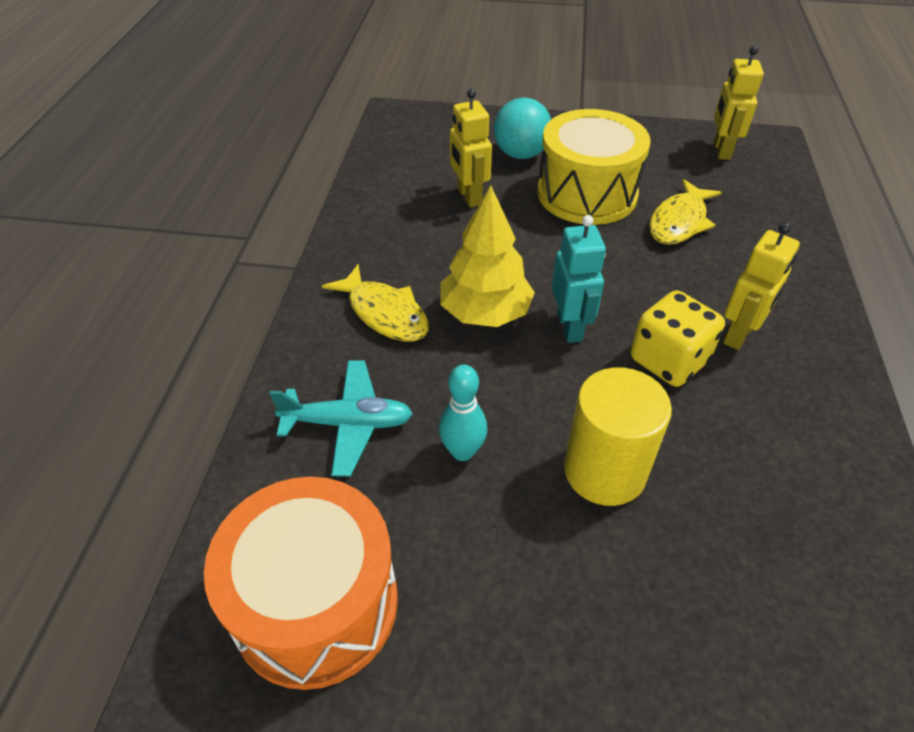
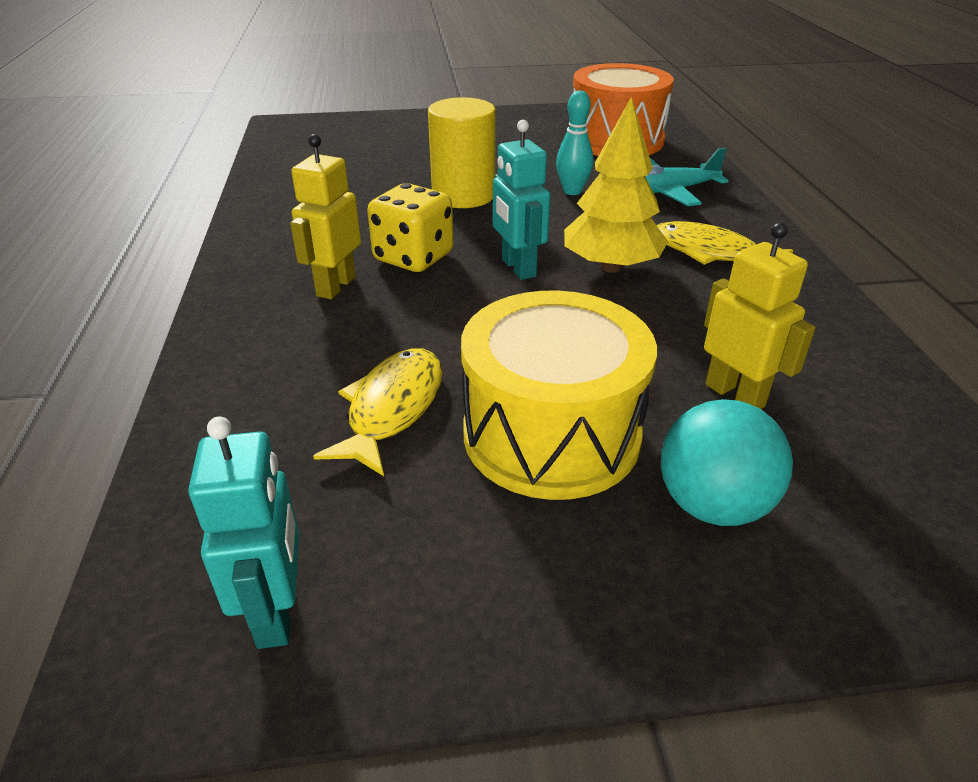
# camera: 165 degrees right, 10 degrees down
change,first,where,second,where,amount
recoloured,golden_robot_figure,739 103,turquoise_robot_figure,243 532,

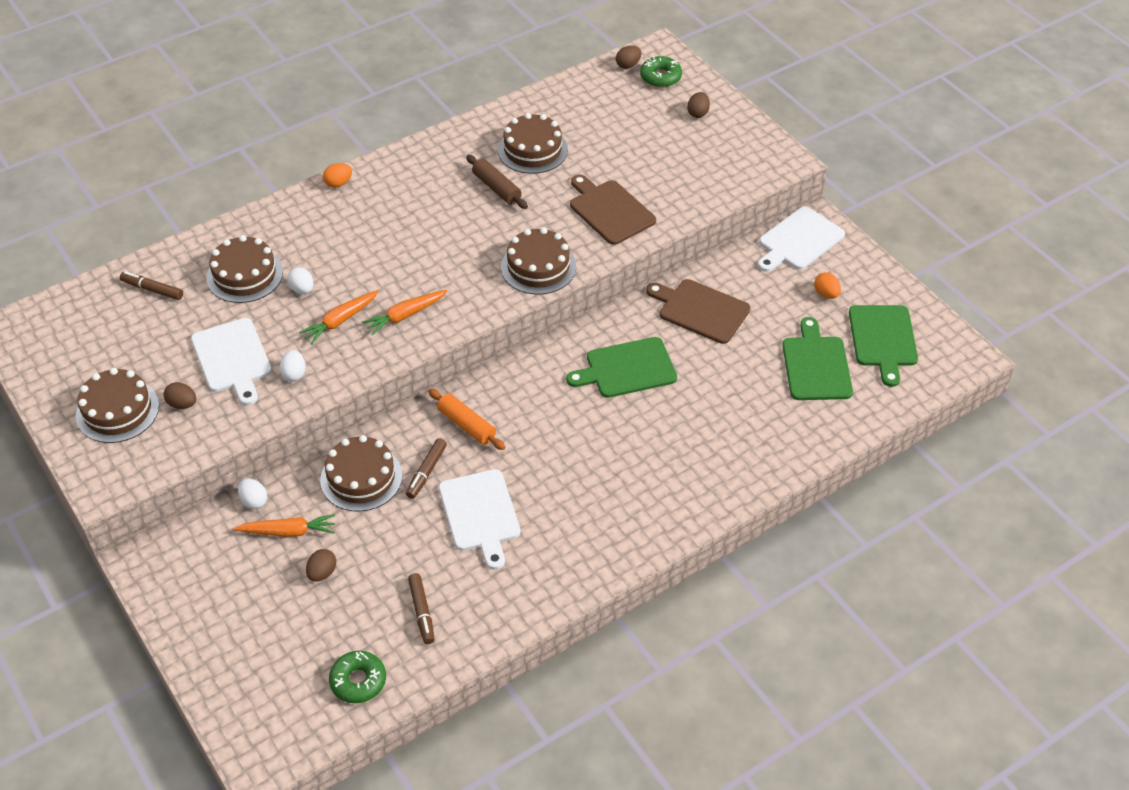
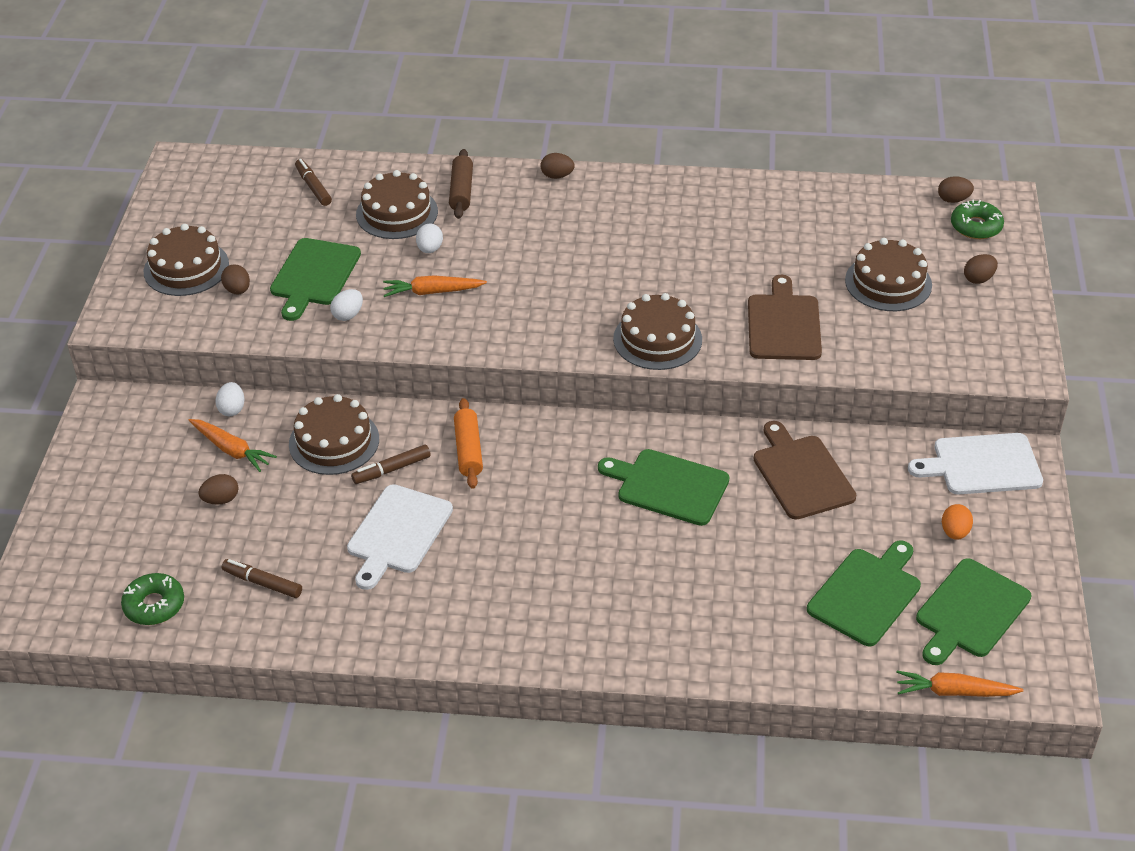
# camera: 40 degrees right, 5 degrees down
change,first,where,second,where,amount
moved,bright_orange_toy_carrot,404 313,,960 684,
moved,dark_brown_dough_roller,497 182,,461 184,
moved,dark_brown_layer_cake,533 143,,888 274,
recoloured,white_bread_board,231 361,emerald_bread_board,315 279,
recoloured,bright_orange_toy_egg,337 175,dark_brown_toy_egg,558 166,
turned,dark_brown_marker,421 608,,262 578,90 degrees clockwise

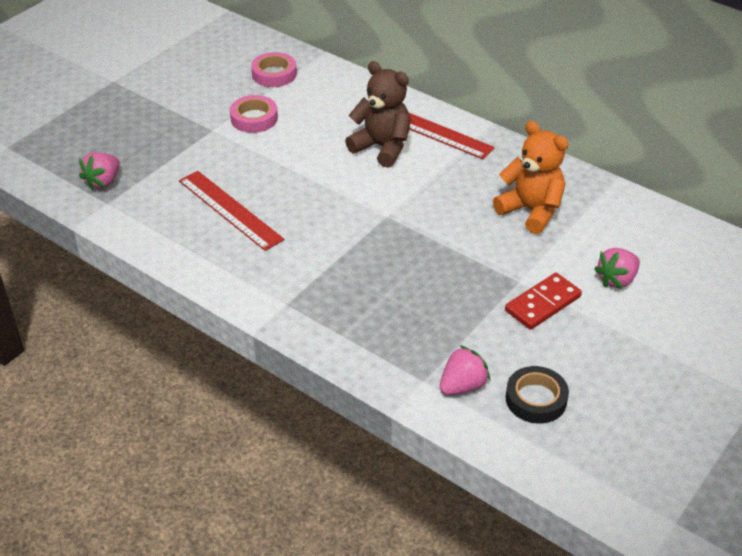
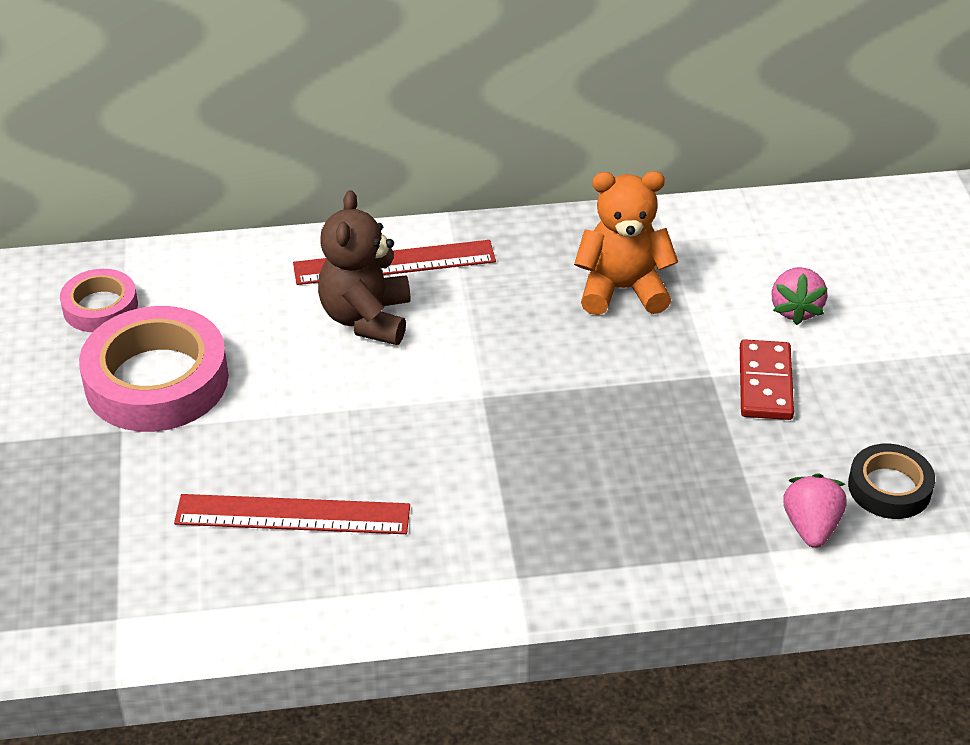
# camera: 45 degrees left, 0 degrees up
change,first,where,second,where,amount
removed,pink_strawberry,99 171,,,
turned,dark_brown_teddy,377 114,,364 267,75 degrees counterclockwise
resized,pink_tape,254 114,,154 369,x1.84

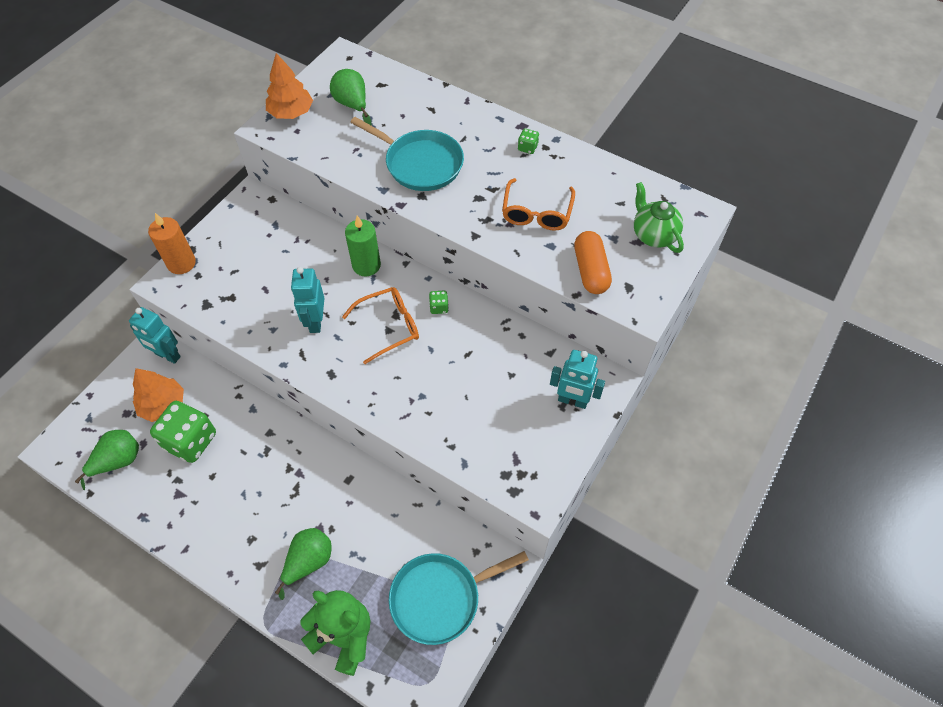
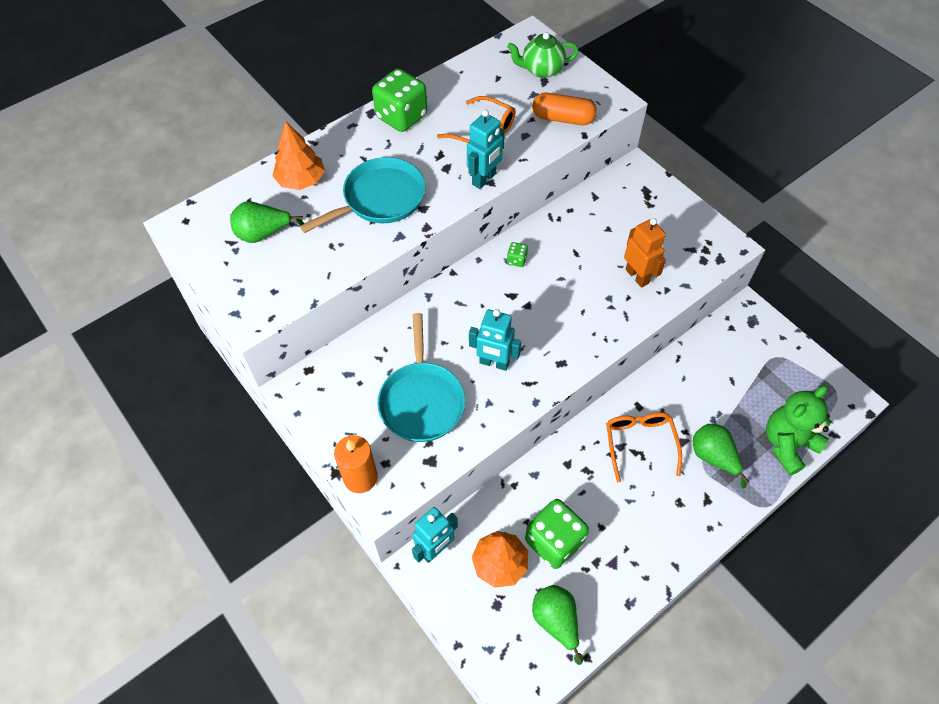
# camera: 70 degrees left, 0 degrees up
change,first,where,second,where,amount
removed,emerald_pillar_candle,363 246,,,
added,,,bright_orange_robot_figure,645 253,
moved,bright_orange_toy_tree,289 86,,299 156,
moved,bright_orange_spectacles,380 325,,644 447,
moved,turquoise_frying_pan,459 598,,421 377,
moved,turquoise_robot_figure,577 379,,486 149,
resized,emerald_game_die,528 141,,399 100,x2.35

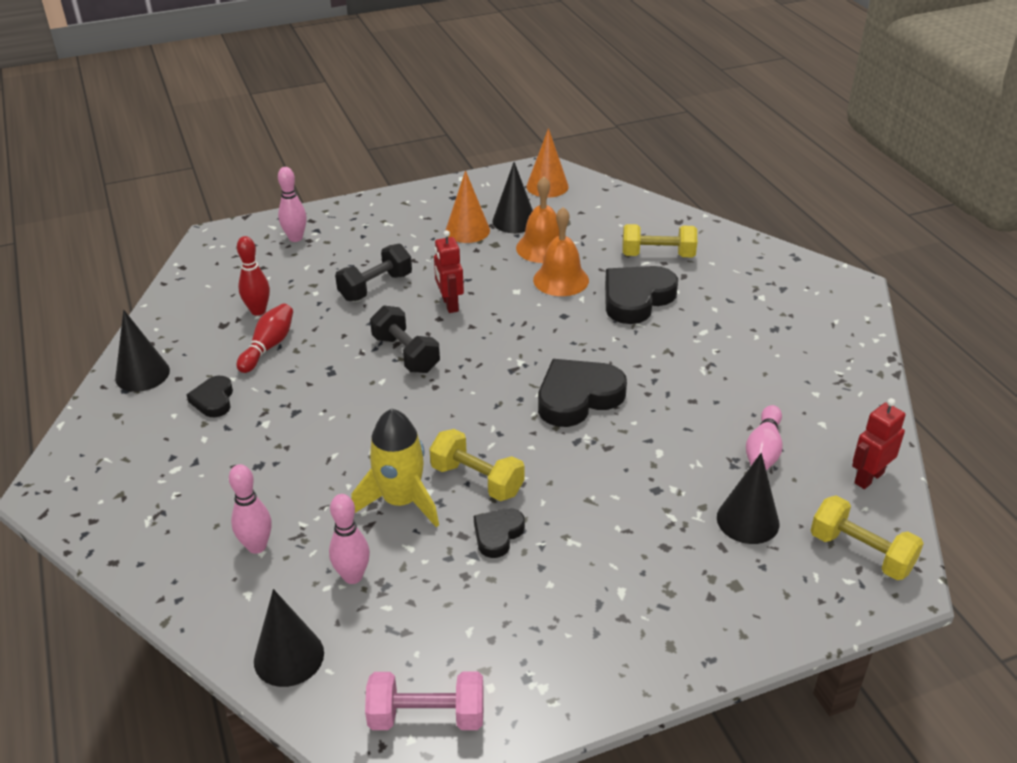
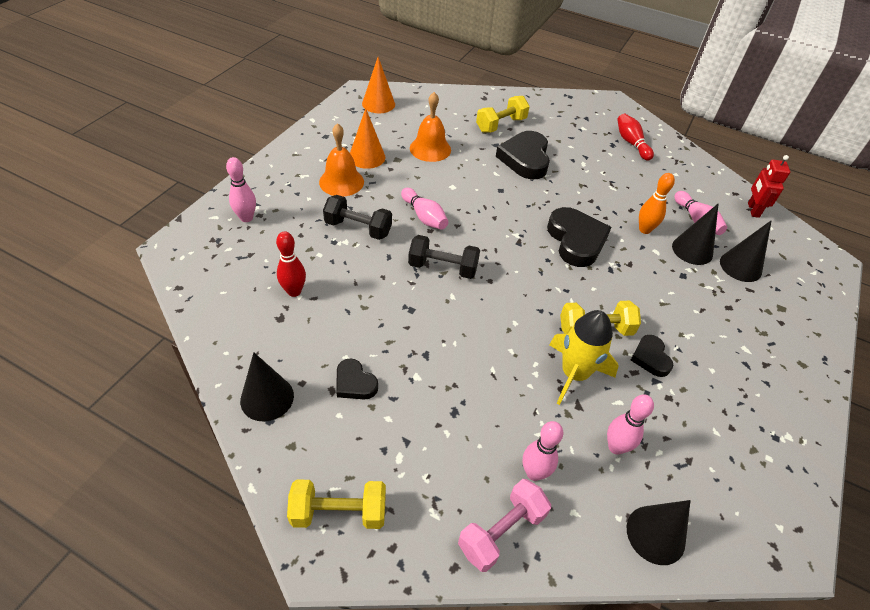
# camera: 45 degrees left, 10 degrees up
change,first,where,second,where,amount
added,,,bright_orange_skittle,657 203,
moved,scarlet_skittle,265 338,,635 137,
moved,pink_hand_weight,424 701,,504 525,
moved,black_cone_shape,512 197,,695 234,
moved,bright_orange_hand_bell,561 251,,341 160,
moved,golden_hand_weight,867 537,,336 504,
replaced,scarlet_robot_figure,449 271,pink_skittle,424 209,
turned,black_hand_weight,373 272,,357 217,75 degrees counterclockwise
turned,black_heart_shape,582 393,,579 237,150 degrees clockwise

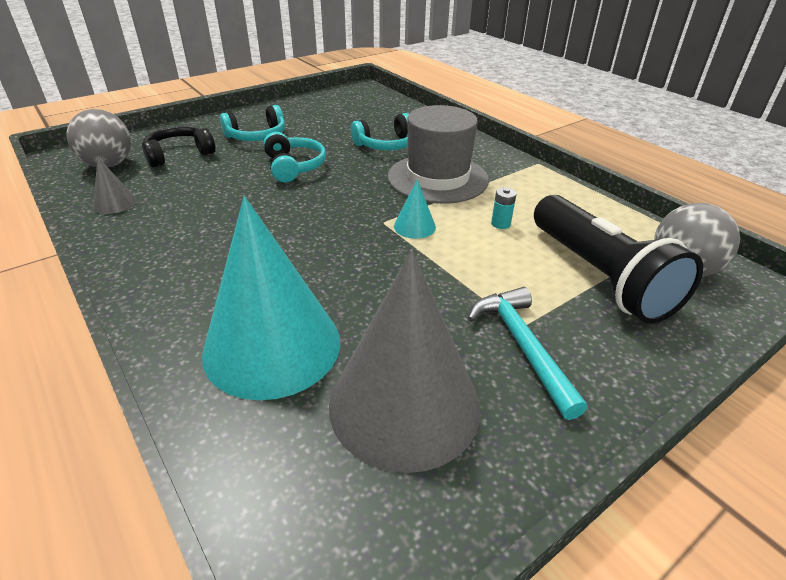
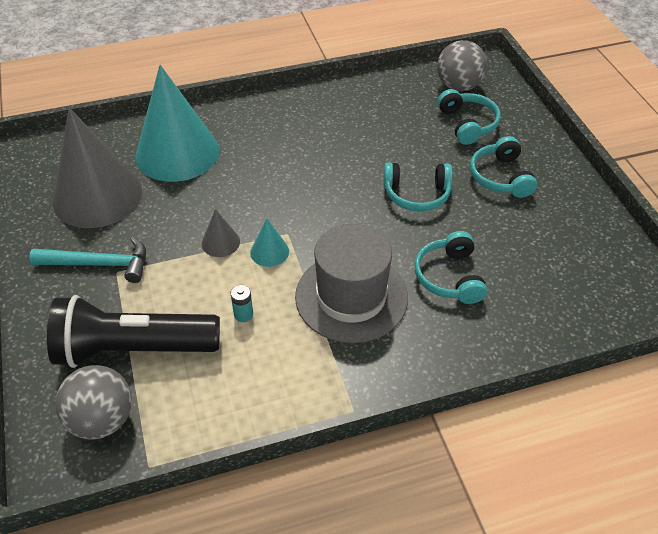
# camera: 110 degrees right, 10 degrees up
change,first,where,second,where,amount
moved,grey_cone_shape,114 185,,220 233,
recoloured,black_over-ear_headphones,179 146,turquoise_over-ear_headphones,469 117,

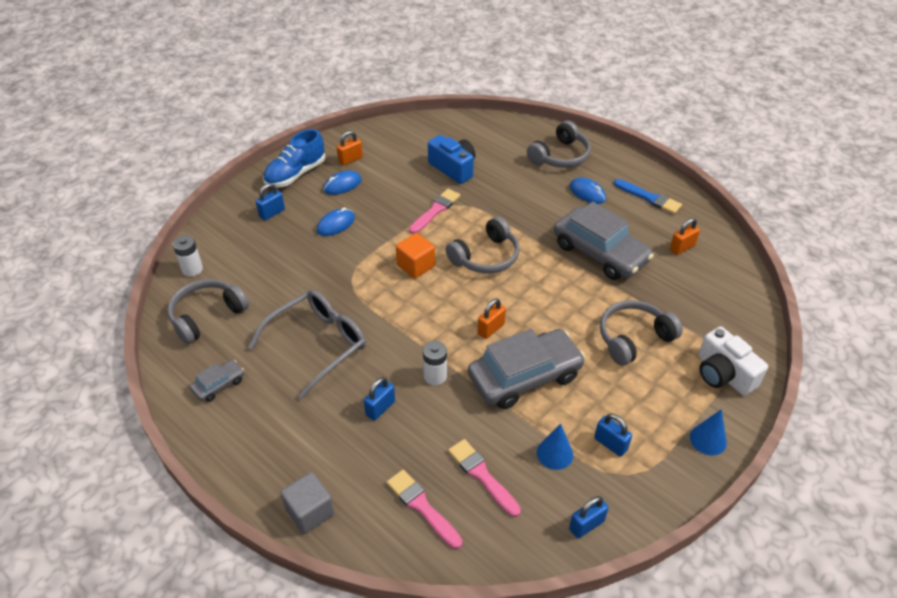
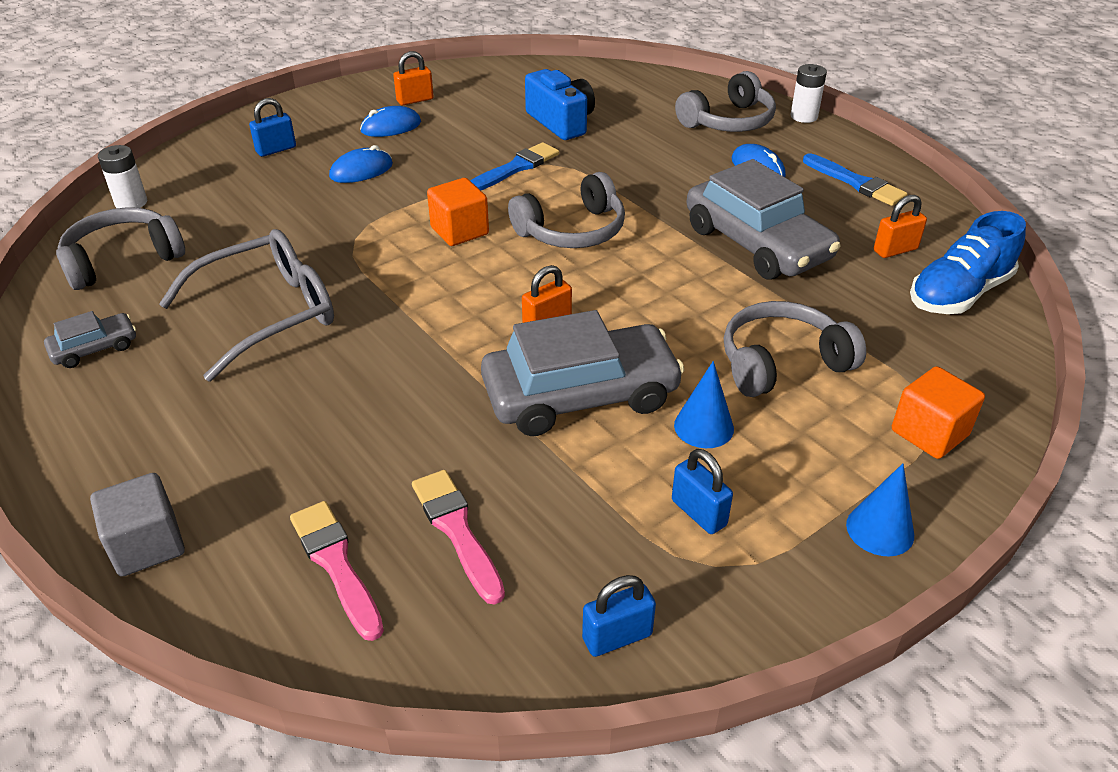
# camera: 10 degrees right, 5 degrees down
change,first,where,second,where,amount
removed,cobalt_small_lock,379 399,,,
moved,cobalt_shoe,294 158,,968 262,
moved,white_power_cell,435 363,,808 93,
moved,cobalt_cone_shape,555 446,,704 404,
replaced,white_compact_camera,733 361,bright_orange_block,938 412,
recoloured,pink_brush,434 211,cobalt_brush,514 166,

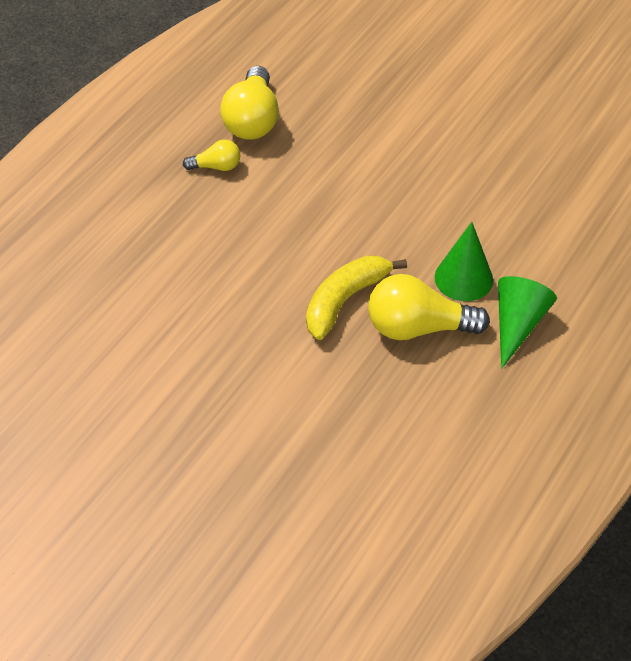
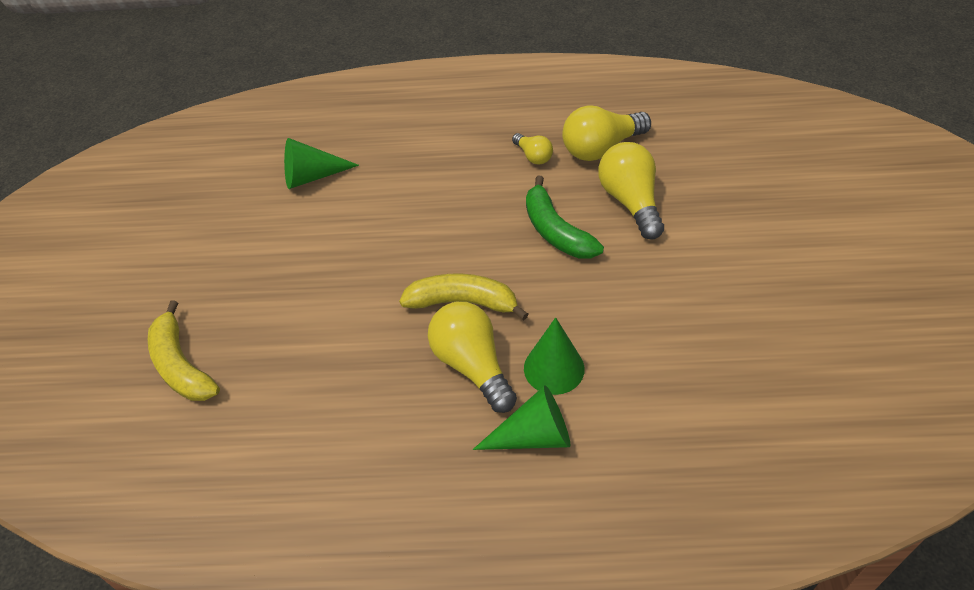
# camera: 60 degrees right, 0 degrees up
change,first,where,second,where,amount
added,,,golden_banana,184 350,
added,,,emerald_cone_shape,321 163,
added,,,emerald_banana,565 217,
added,,,golden_bulb,631 191,

